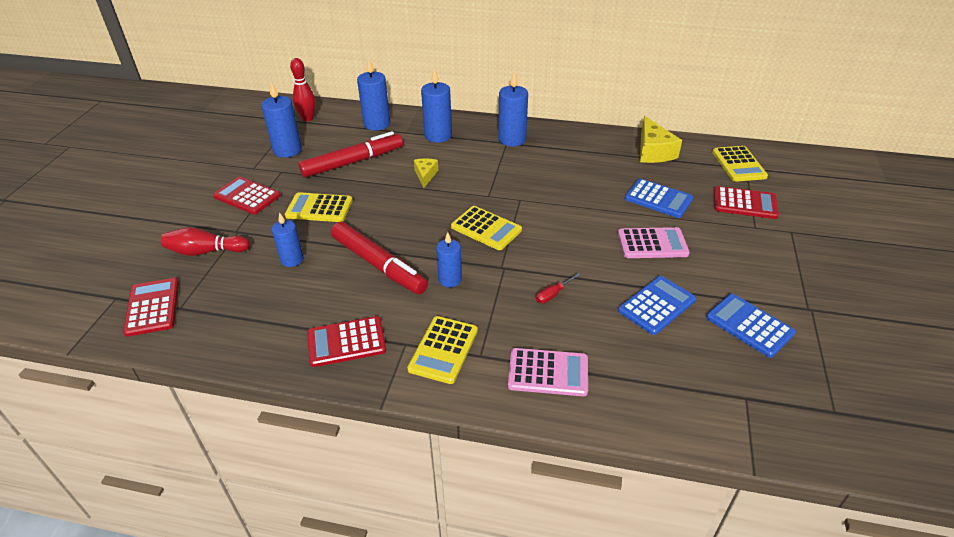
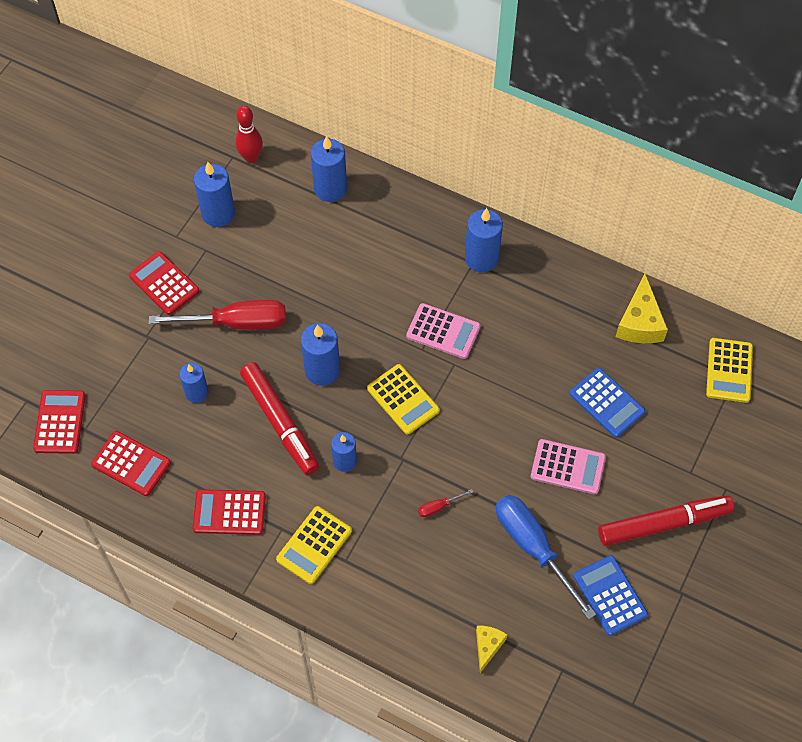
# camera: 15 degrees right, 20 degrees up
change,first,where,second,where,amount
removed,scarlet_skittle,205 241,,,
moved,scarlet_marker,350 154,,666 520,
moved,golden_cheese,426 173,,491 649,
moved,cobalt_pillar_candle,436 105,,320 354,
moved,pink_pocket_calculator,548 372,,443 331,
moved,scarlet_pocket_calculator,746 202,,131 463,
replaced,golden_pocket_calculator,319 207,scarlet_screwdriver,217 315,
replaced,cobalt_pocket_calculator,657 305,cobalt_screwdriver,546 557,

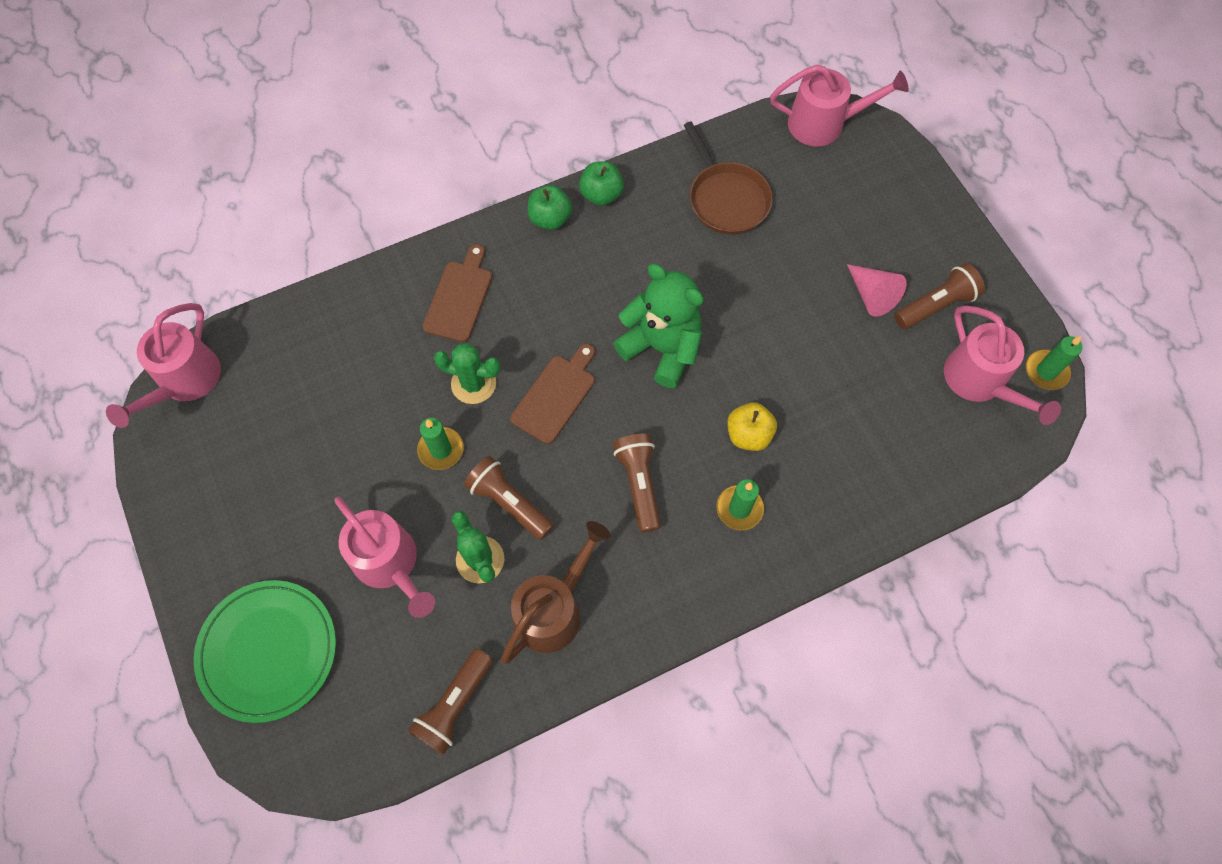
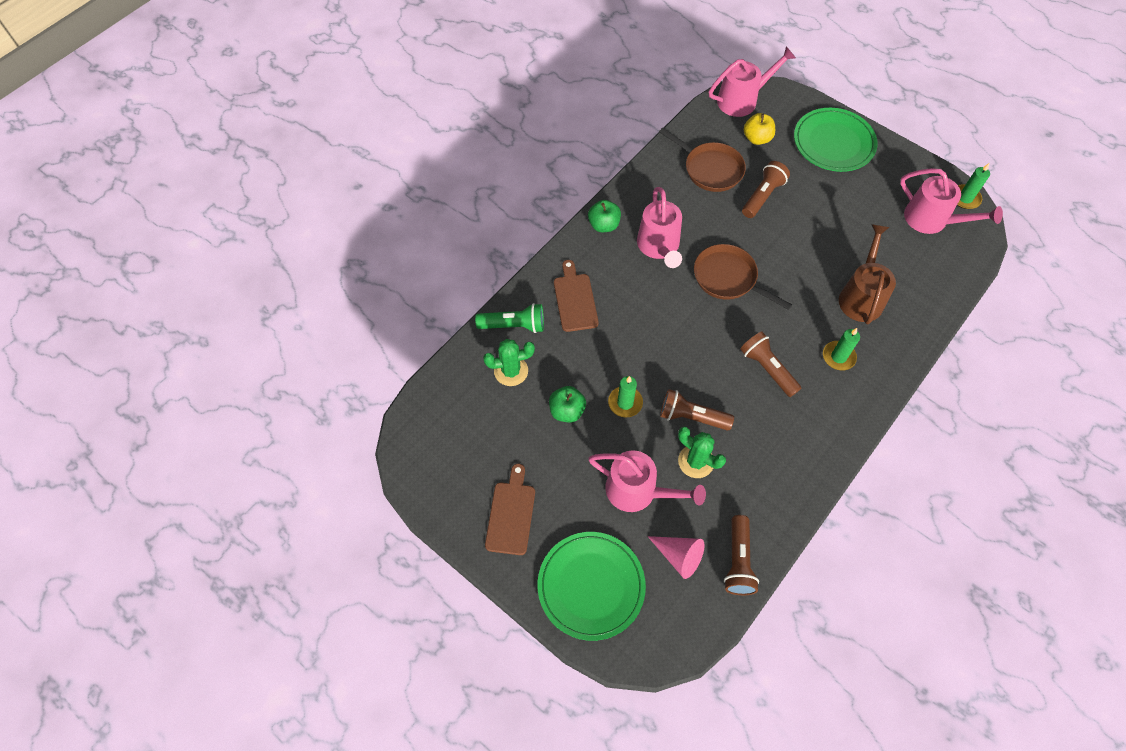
# camera: 25 degrees left, 5 degrees down
change,first,where,second,where,amount
added,,,emerald_torch,509 318,
added,,,emerald_dinner_plate,836 140,
moved,pink_sprinkling_can,163 365,,659 227,
moved,emerald_cactus,467 373,,509 362,
moved,dark_brown_sprinkling_can,556 592,,867 274,
moved,dark_brown_bread_board,552 394,,510 509,
moved,emerald_toy_apple,601 184,,567 404,
moved,golden_toy_apple,752 427,,759 129,
moved,pink_cone_shape,877 290,,676 557,
moved,dark_brown_torch,939 296,,766 189,
replaced,emerald_teddy,658 326,dark_brown_frying_pan,743 277,

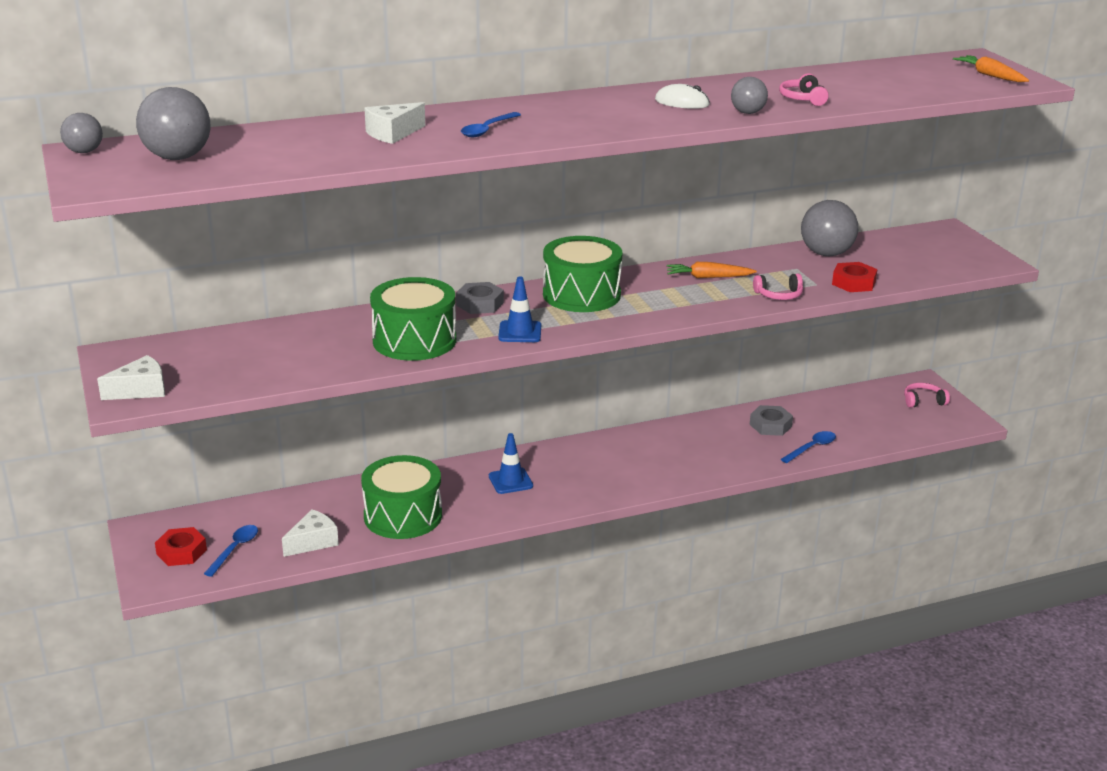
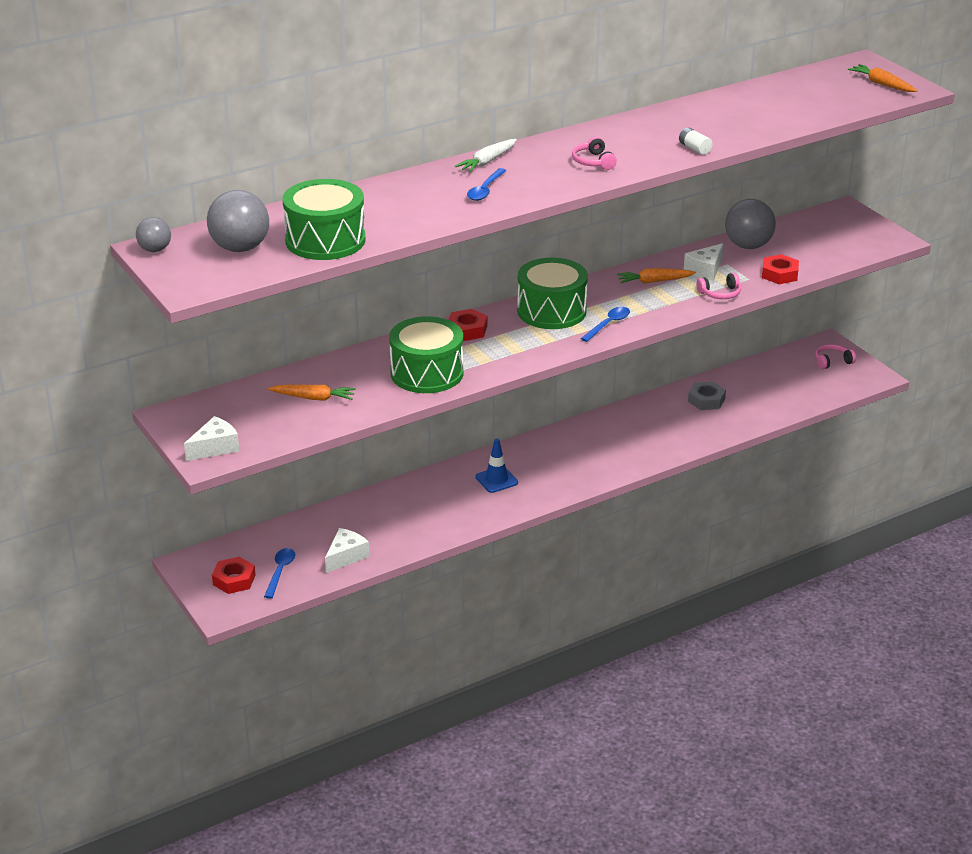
# camera: 10 degrees left, 5 degrees up
change,first,where,second,where,amount
removed,cobalt_traffic_cone,519 309,,,
removed,white_PC_mouse,682 96,,,
added,,,bright_orange_toy_carrot,312 392,
added,,,white_toy_carrot,486 156,
moved,emerald_drum,401 497,,324 219,
moved,white_cheese,394 123,,703 262,
moved,pink_over-ear_headphones,804 89,,594 153,
moved,cobalt_tablespoon,808 447,,605 324,
replaced,grey_ball,749 95,white_power_cell,696 141,
recoloured,grey_hex_nut,480 298,scarlet_hex_nut,467 325,

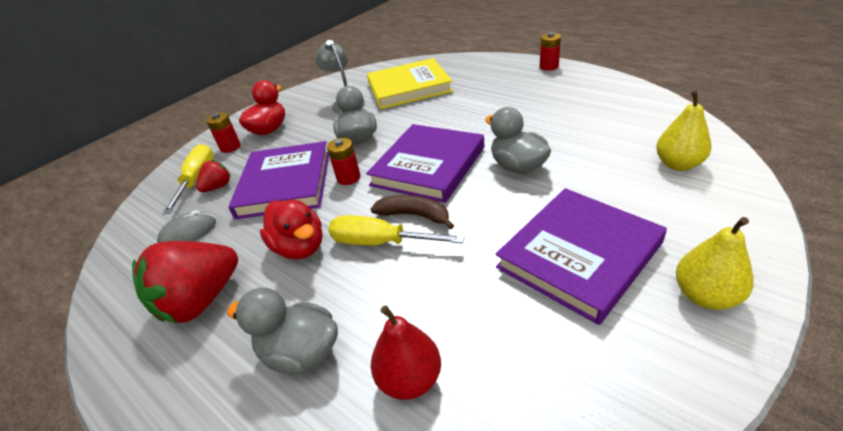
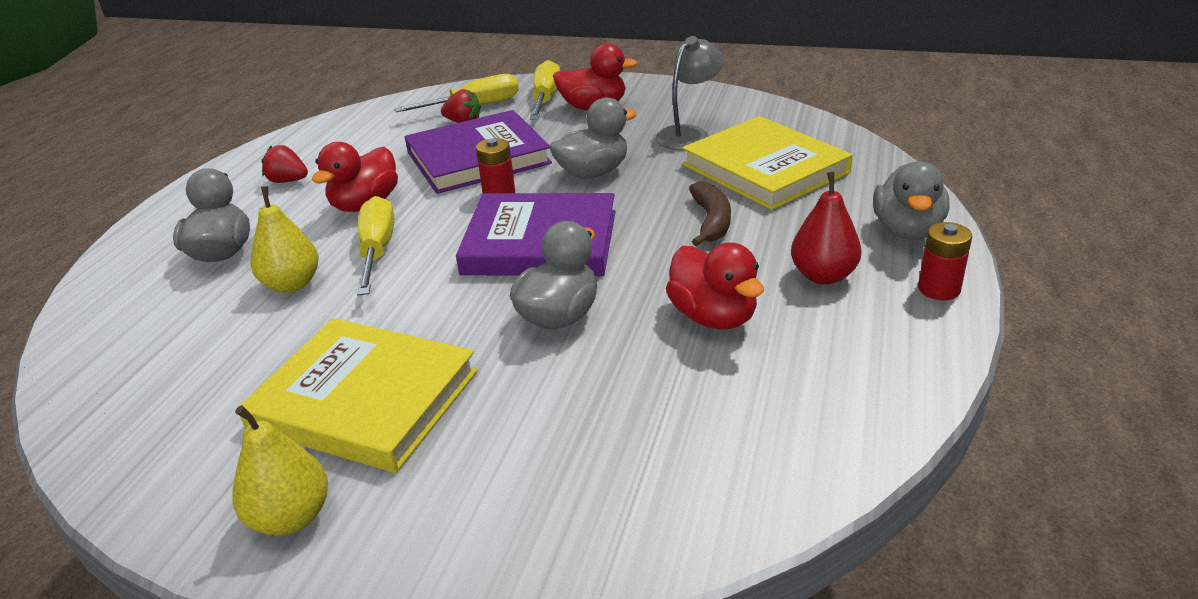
# camera: 65 degrees right, 5 degrees down
change,first,where,second,where,amount
removed,grey_PC_mouse,186 226,,,
added,,,scarlet_toy_duck,715 285,
added,,,grey_toy_duck,911 200,
moved,dark_brown_banana,412 212,,710 213,
moved,scarlet_pear,406 352,,826 228,
moved,golden_pear,683 130,,284 239,
replaced,scarlet_power_cell,223 132,golden_screwdriver,545 90,
recoloured,purple_hardcover,581 256,golden_hardcover,358 395,
resized,scarlet_strawberry,185 282,,284 164,x0.49

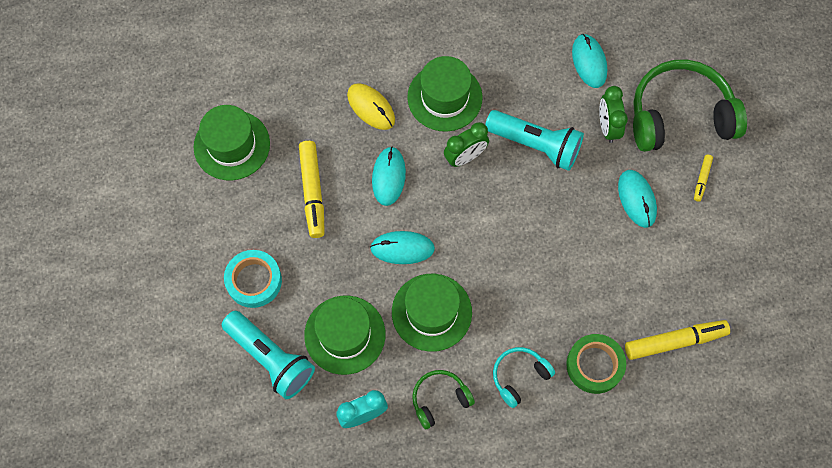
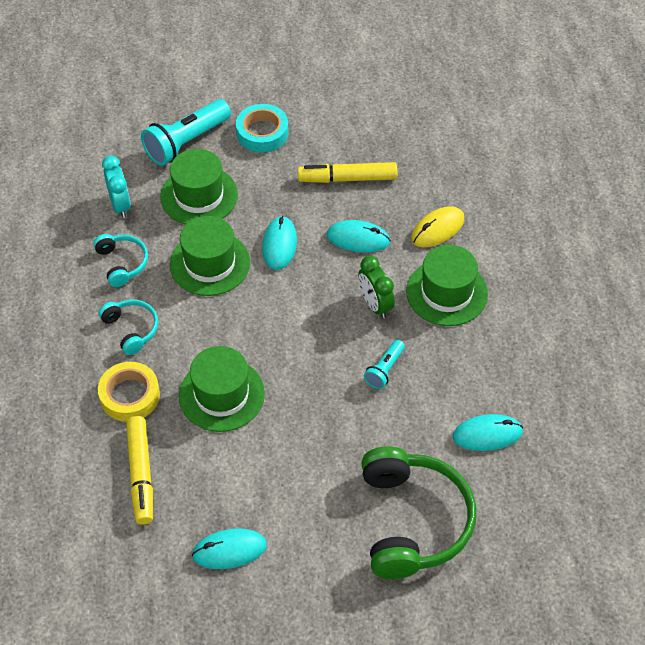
# camera: 95 degrees right, 15 degrees down
change,first,where,second,where,amount
removed,emerald_clock,613 114,,,
removed,golden_marker,703 178,,,
moved,emerald_tall_hat,232 142,,222 389,
moved,turquoise_PC_mouse,637 199,,229 549,
recoloured,emerald_over-ear_headphones,443 399,turquoise_over-ear_headphones,120 260,
recoloured,emerald_tape,596 364,golden_tape,129 392,
resized,turquoise_torch,534 140,,384 364,x0.53

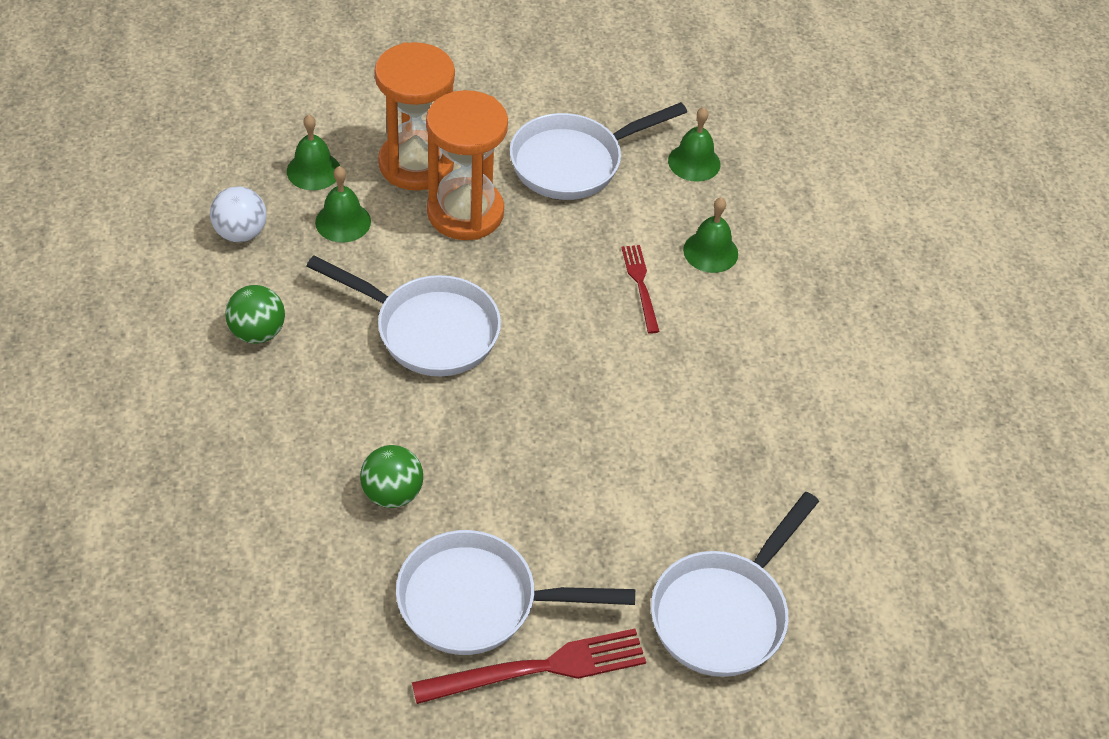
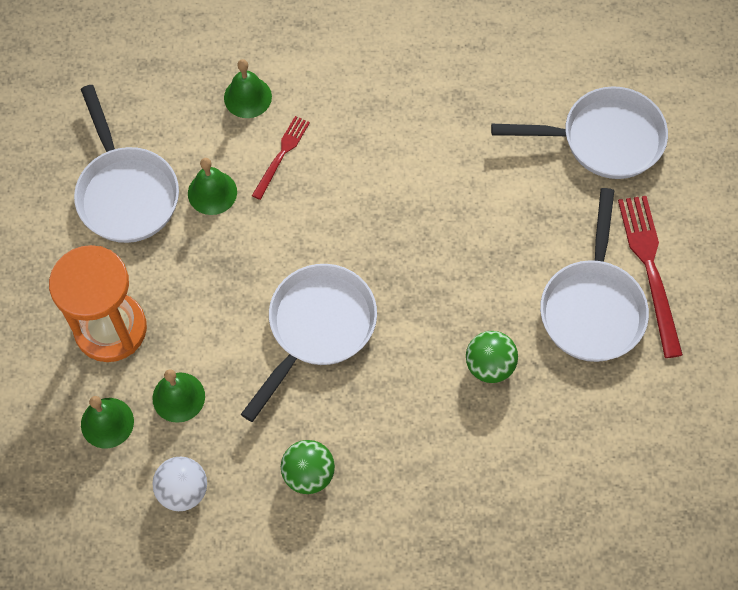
# camera: 80 degrees left, 15 degrees up
change,first,where,second,where,amount
removed,bright_orange_hourglass,467 165,,,
moved,emerald_hand_bell,694 144,,212 186,
turned,scarlet_table_fork,640 289,,281 158,120 degrees clockwise
turned,white_frying_pan,735 584,,579 132,45 degrees counterclockwise

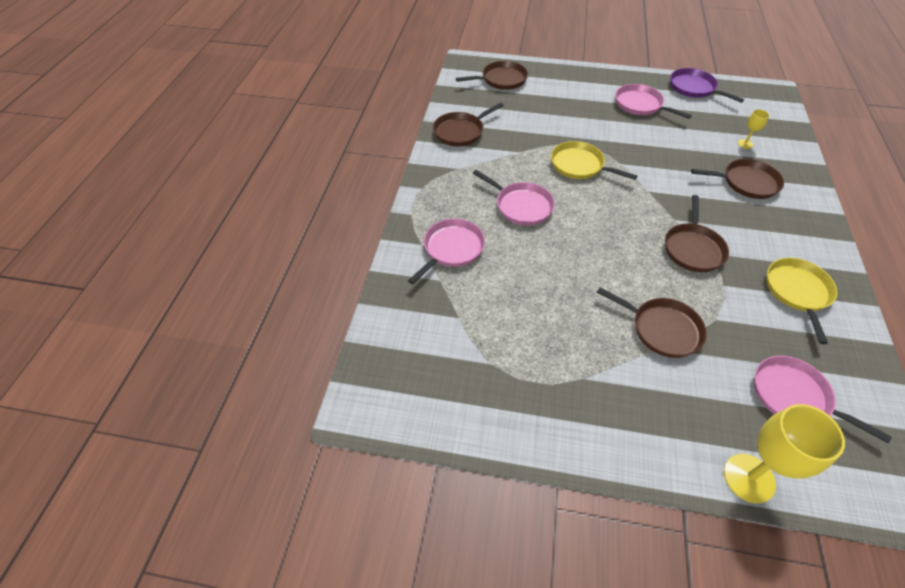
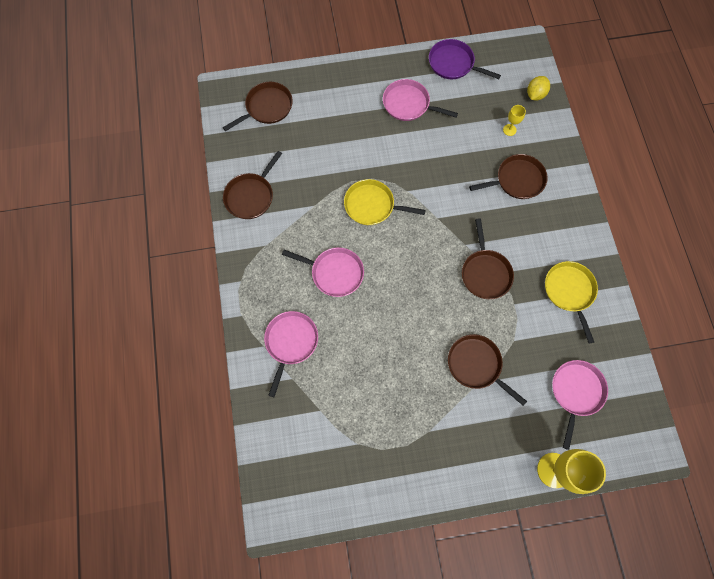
# camera: 20 degrees left, 20 degrees up
change,first,where,second,where,amount
added,,,golden_lemon,538 88,
turned,dark_brown_frying_pan,652 322,,487 370,150 degrees counterclockwise
turned,pink_frying_pan,823 399,,580 405,90 degrees clockwise

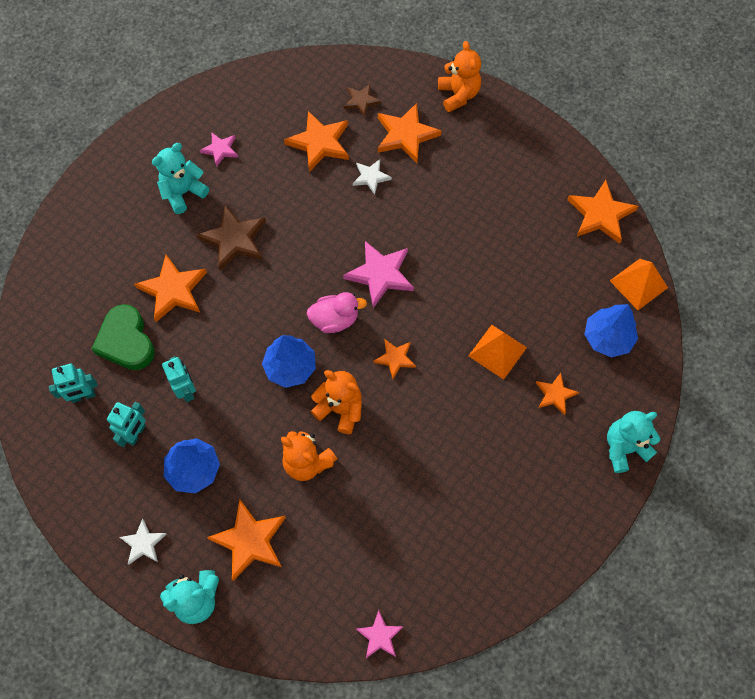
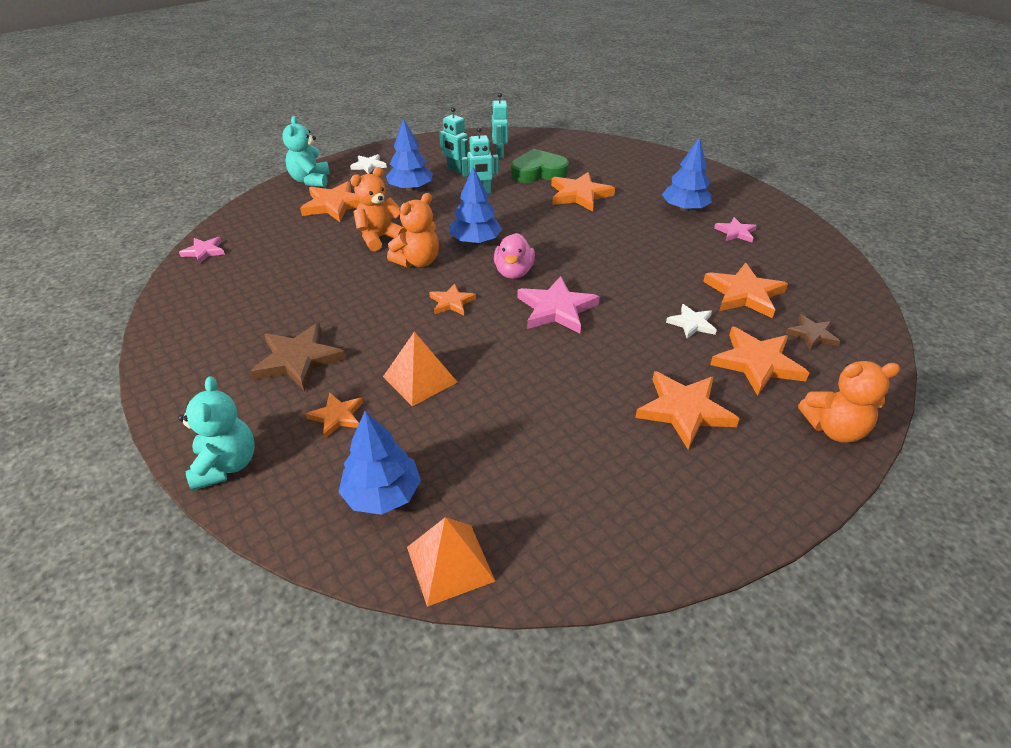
# camera: 105 degrees right, 25 degrees down
change,first,where,second,where,amount
moved,dark_brown_star,231 238,,298 357,
moved,bright_orange_star,602 212,,687 410,
replaced,turquoise_teddy,180 178,cobalt_toy_tree,687 174,

